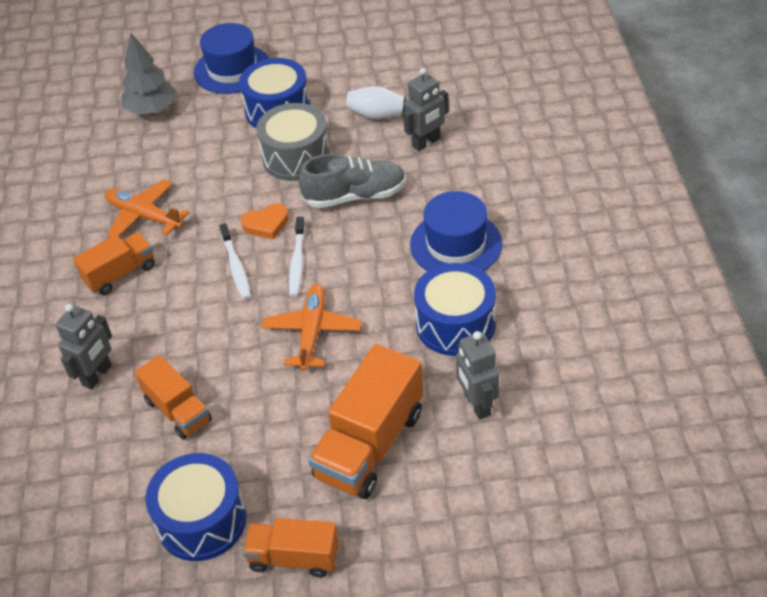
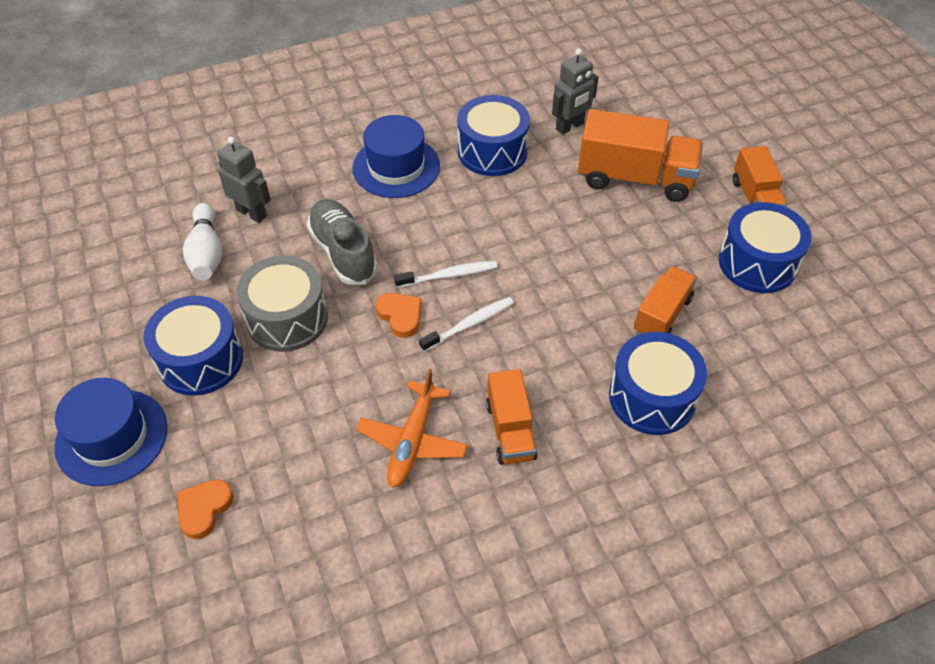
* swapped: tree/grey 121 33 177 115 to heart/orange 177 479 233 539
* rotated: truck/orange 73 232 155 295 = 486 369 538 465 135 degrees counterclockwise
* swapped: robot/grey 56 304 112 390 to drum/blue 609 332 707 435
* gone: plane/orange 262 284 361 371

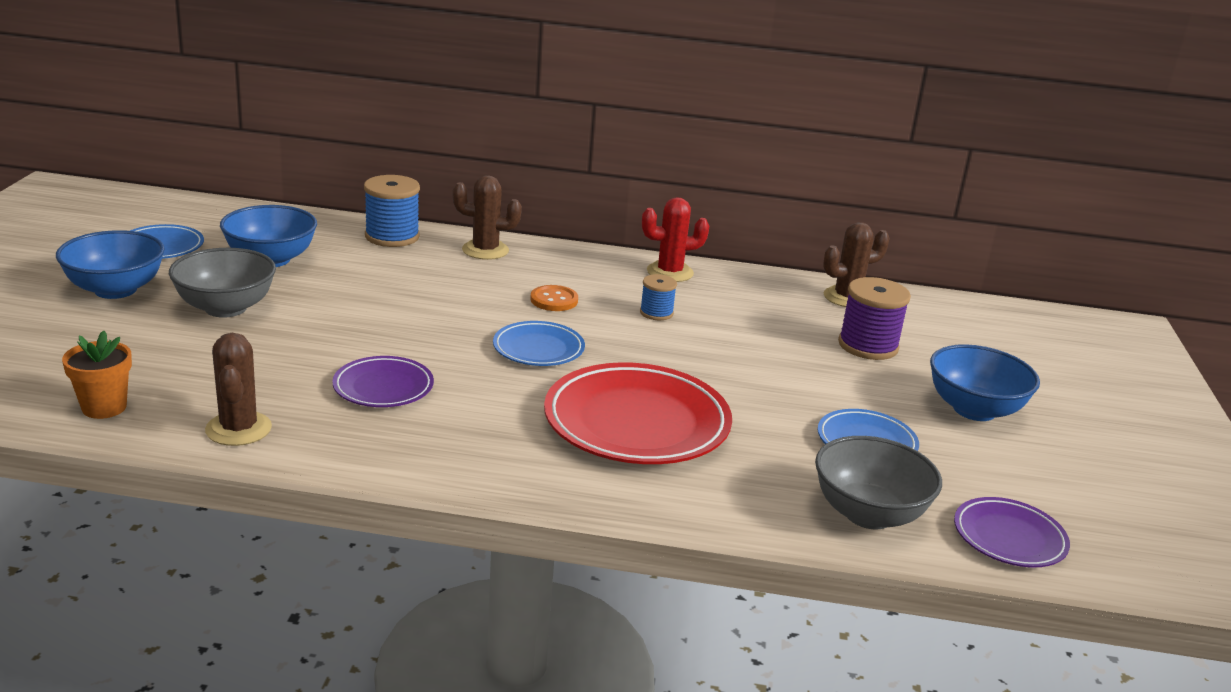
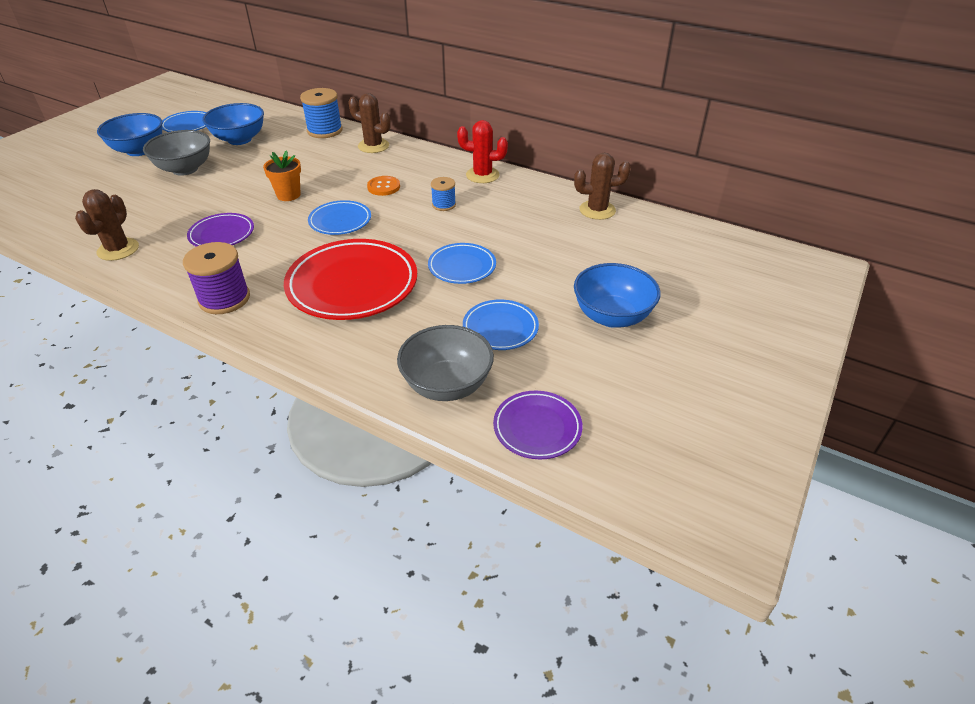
* shifted: spool/purple 838 277 911 360 to 183 242 250 314
* shifted: flower pot/orange 62 331 132 419 to 263 150 301 201
* new: plate/blue 428 243 496 284

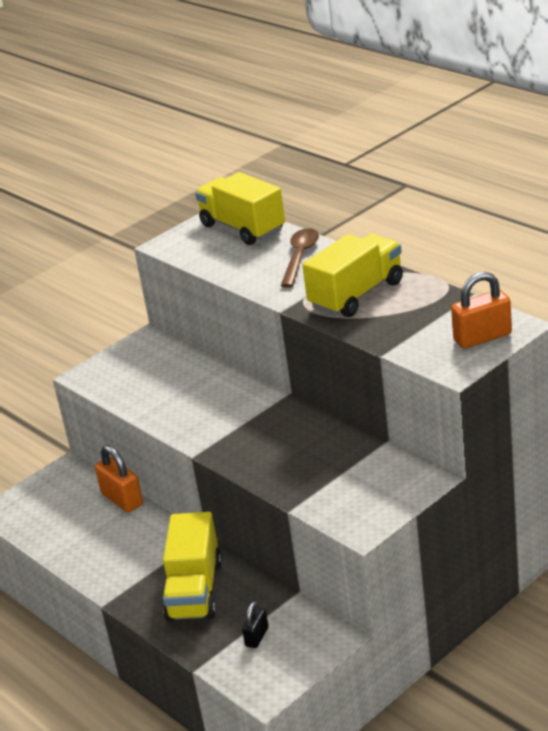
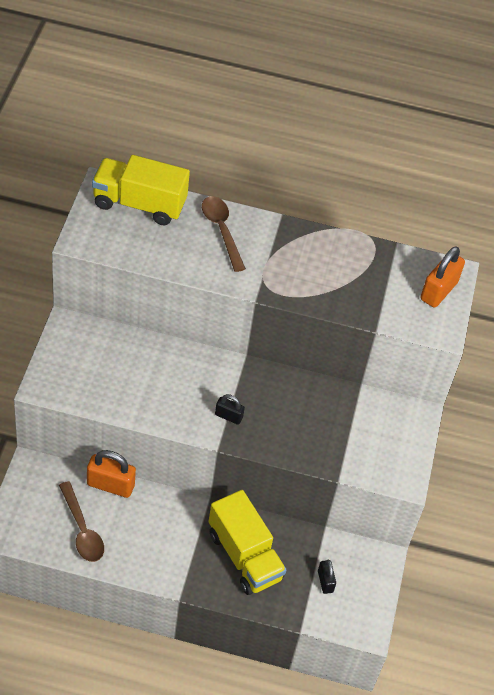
* new: spoon/brown 59 481 104 562
* new: padlock/black 215 394 245 425
* gone: truck/yellow 302 234 403 317

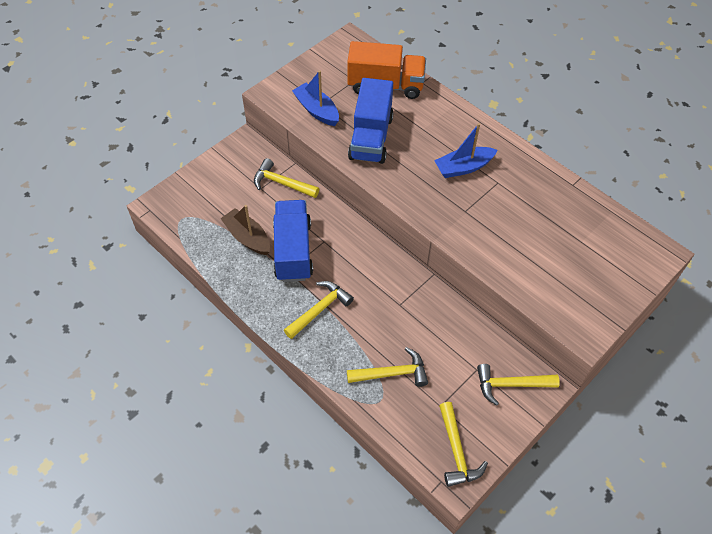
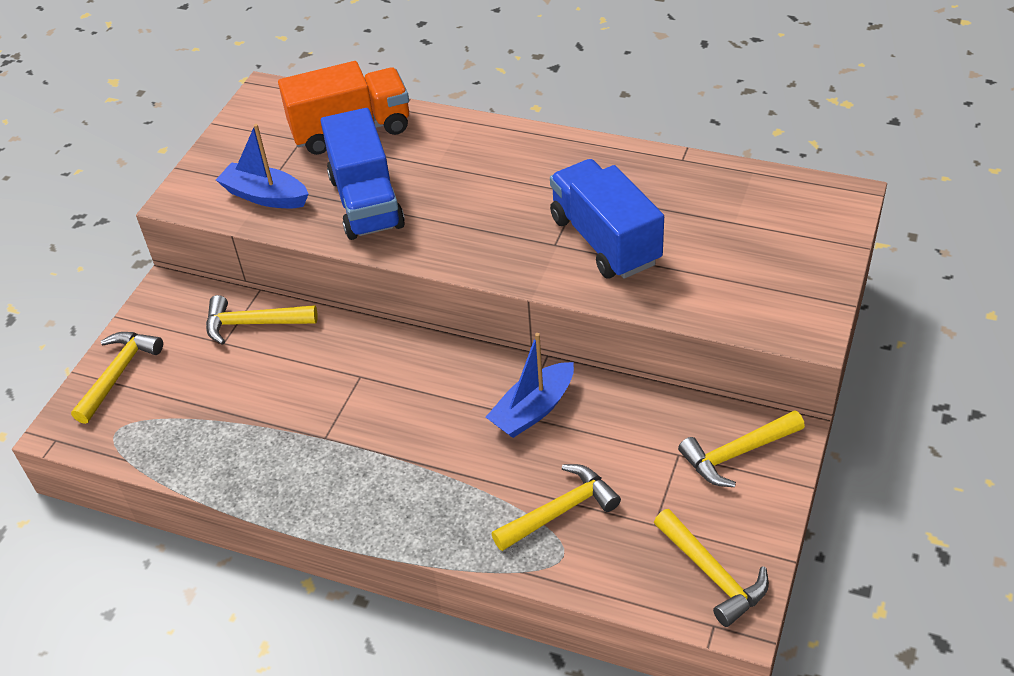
* shifted: hammer/yellow 284 281 354 339 to 71 332 163 424
* shifted: boat/blue 434 123 497 178 to 486 333 574 438
* shifted: truck/blue 273 200 313 282 to 550 159 664 279
* gone: boat/brown 220 205 270 255

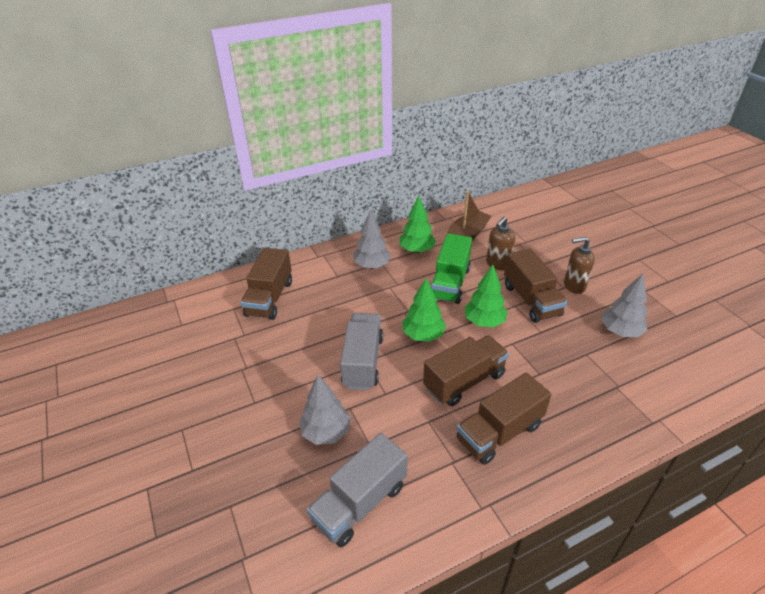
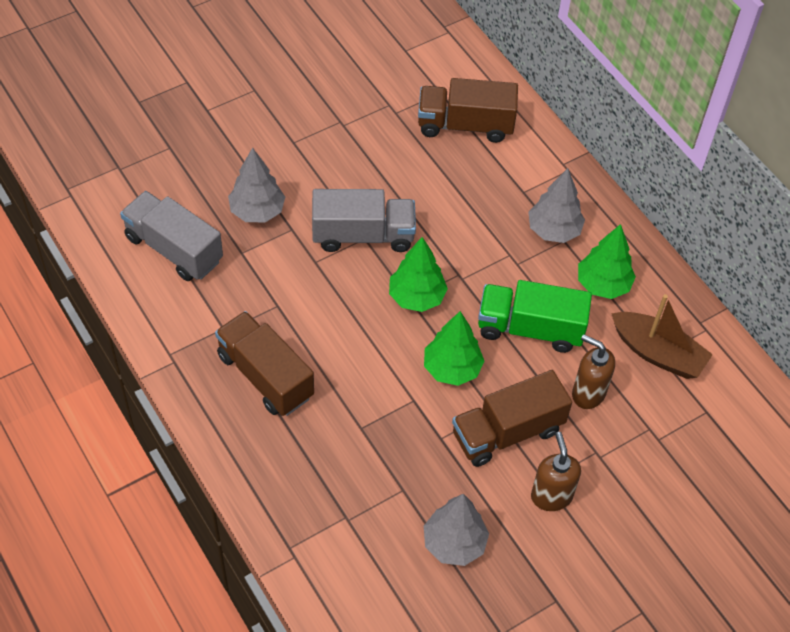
* gone: truck/brown 423 335 509 406

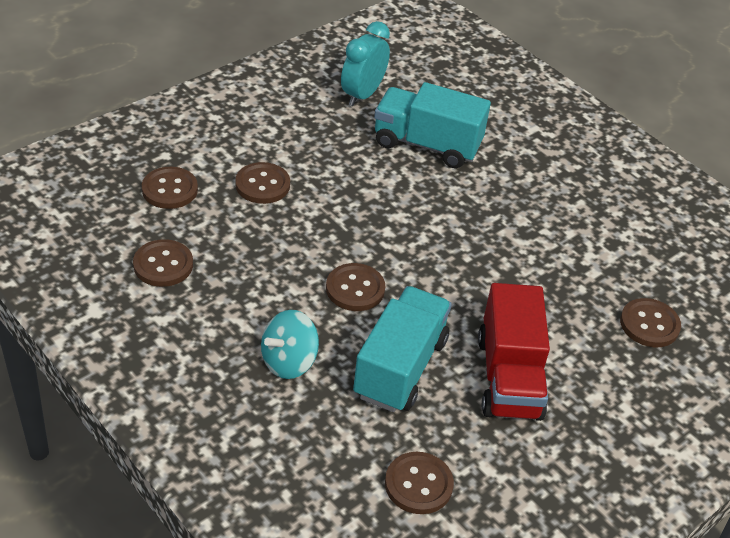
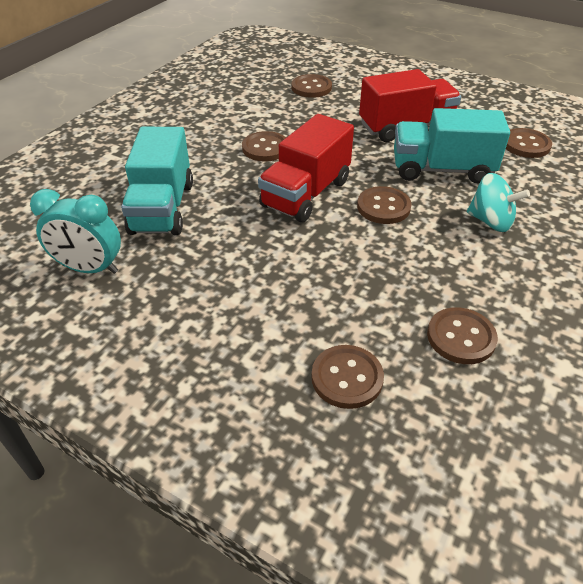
* shifted: button/brown 235 162 290 204 to 242 131 286 161
* new: truck/red 258 114 354 222

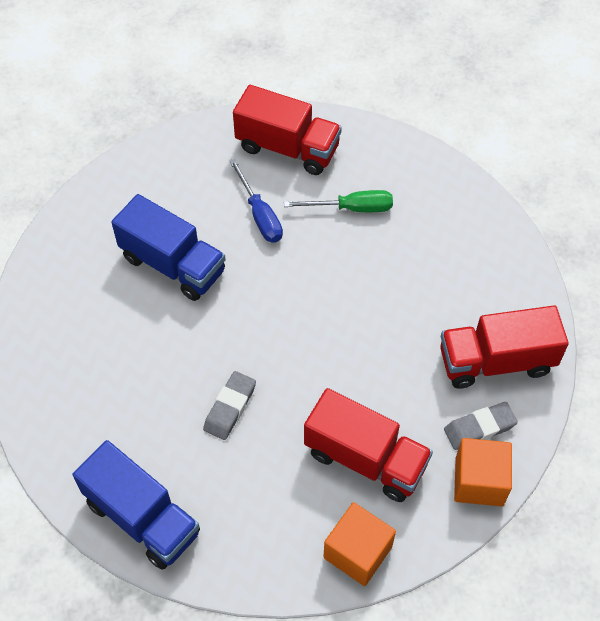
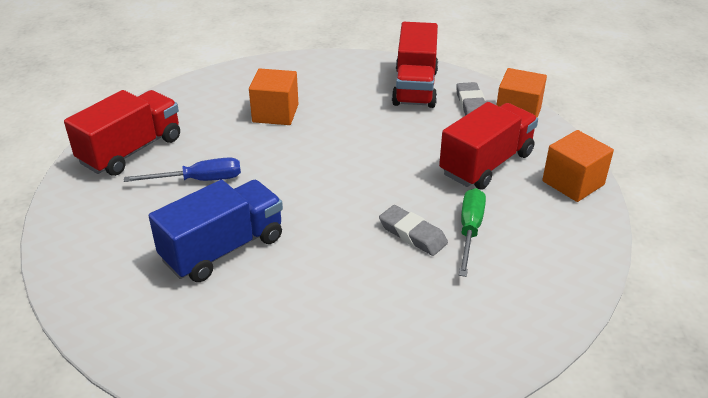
* new: cube/orange 249 68 298 125
* shifted: screwdriver/green 284 190 393 212 to 459 188 486 277
* gone: truck/blue 73 440 200 570

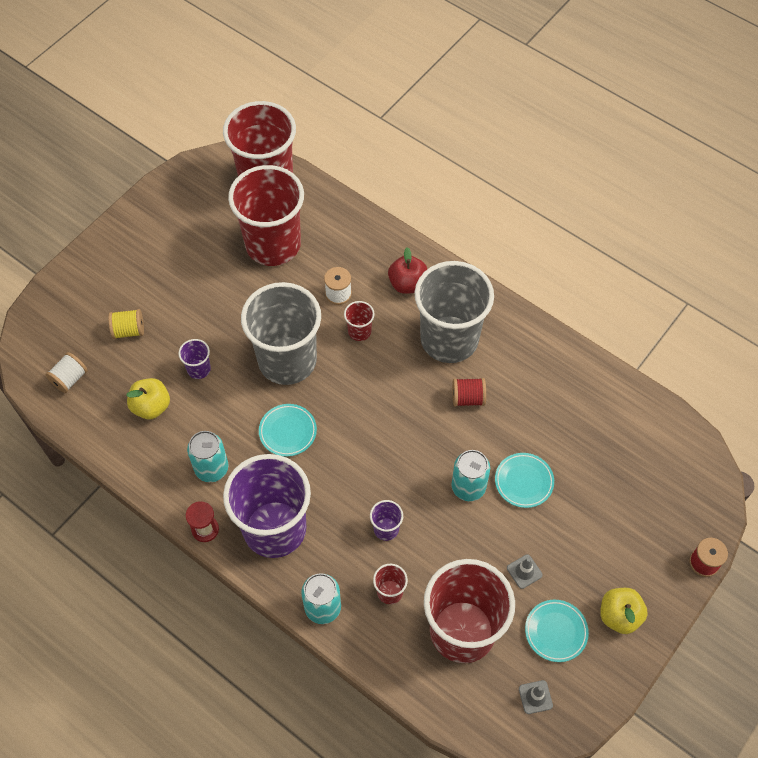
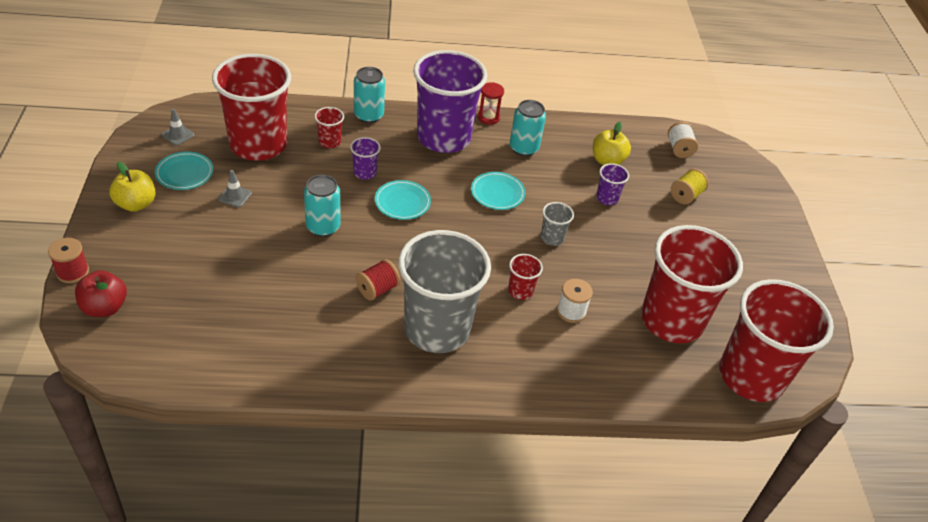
* shifted: apple/red 388 247 427 294 to 75 270 127 317
* shifted: plate/turquoise 495 453 554 508 to 375 180 431 220
* scaled: cup/grey 241 282 321 385 = 541 202 574 246 x0.40

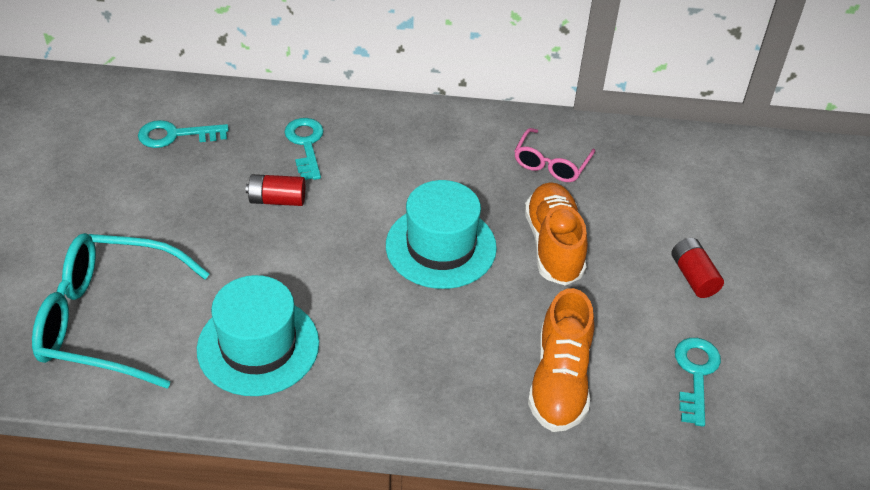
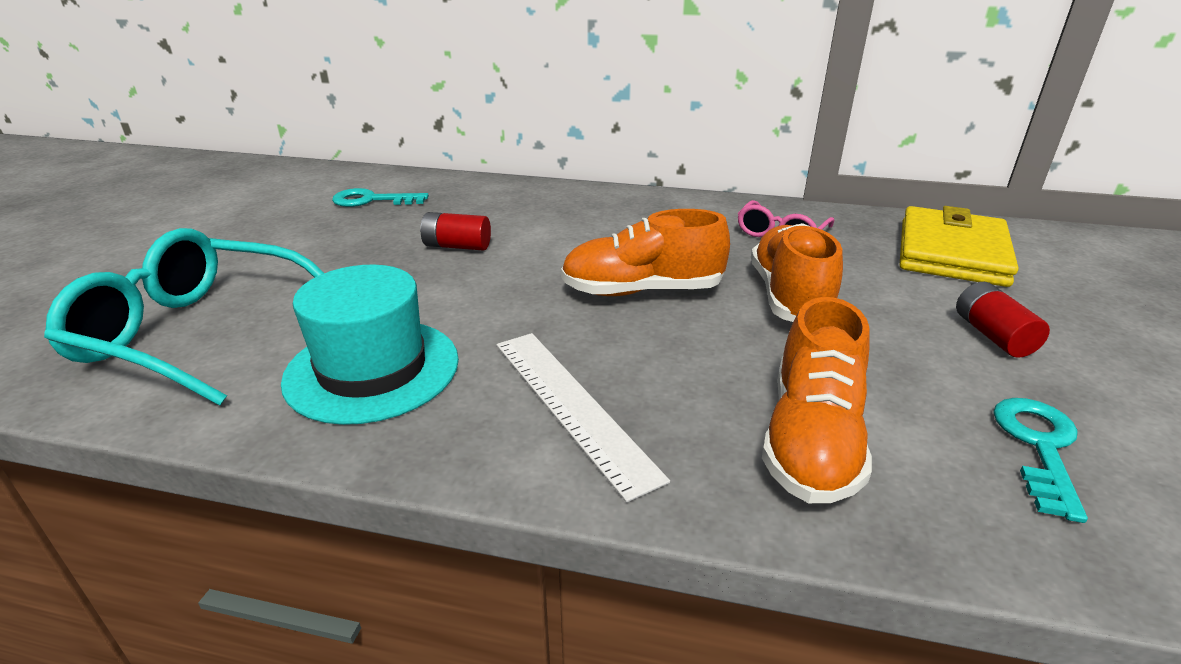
* new: ruler/white 496 333 670 502
* swapped: hat/turquoise 386 180 497 289 to shoe/orange 561 209 730 296
* new: wallet/yellow 900 206 1018 287
* gone: key/turquoise 285 118 324 180

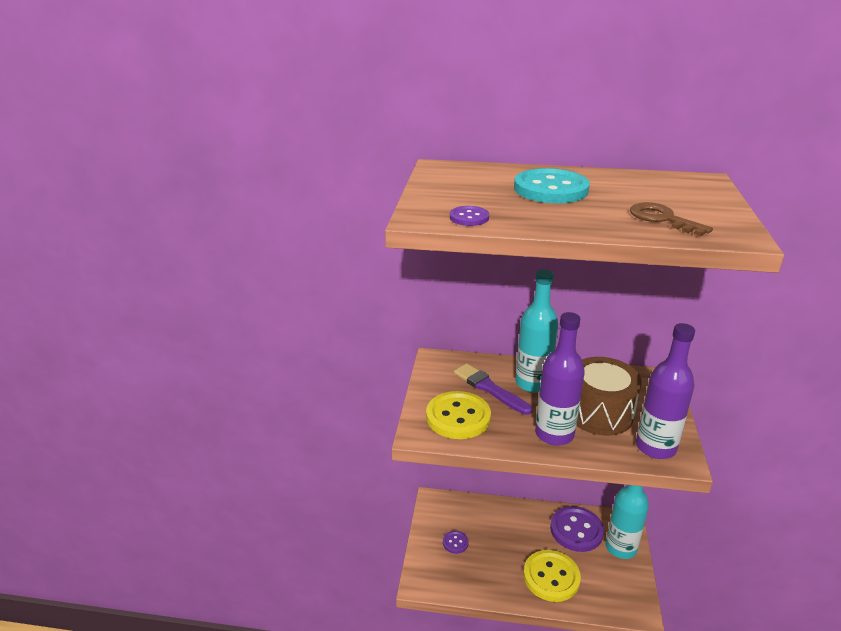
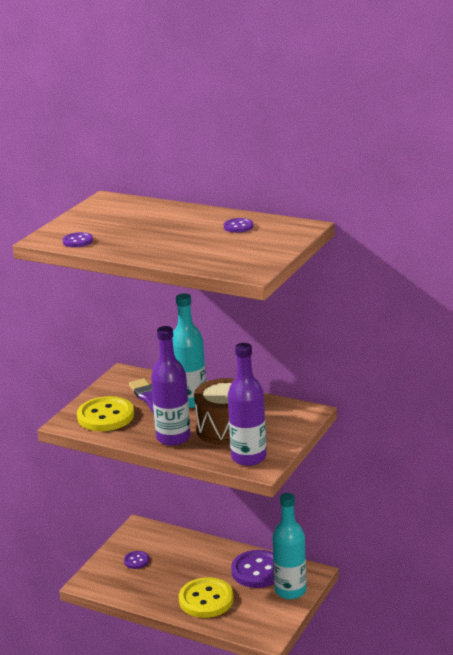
* new: button/purple 224 218 253 233
* gone: button/turquoise 514 168 590 203
* gone: key/brown 630 202 713 236

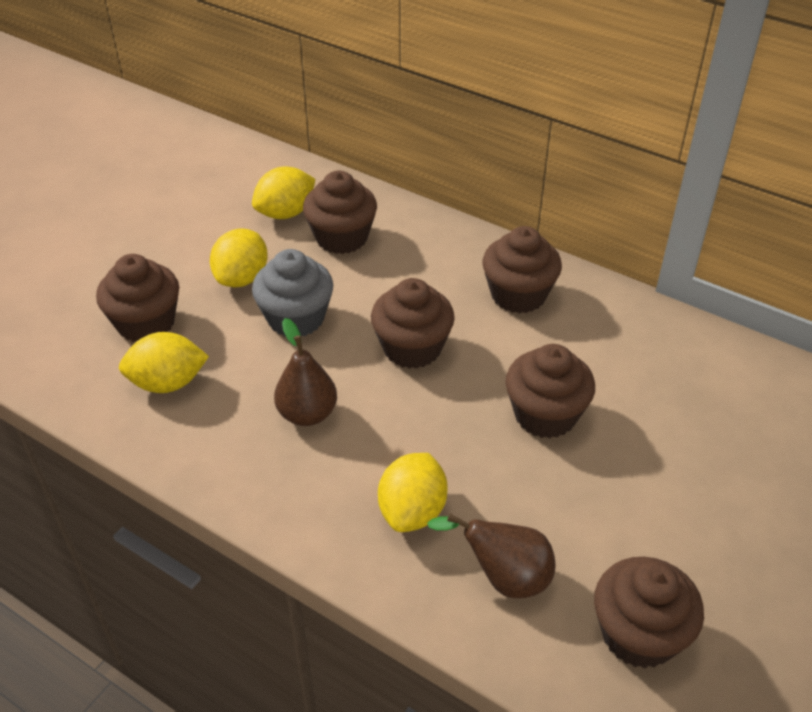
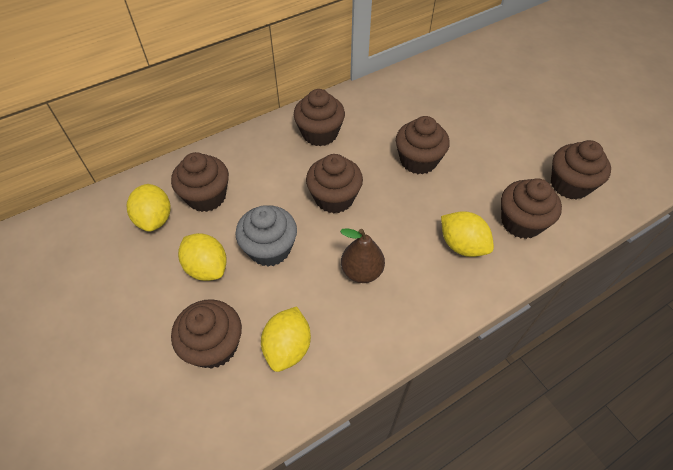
* swapped: pear/brown 427 514 556 598 to cupcake/brown 501 178 562 239

